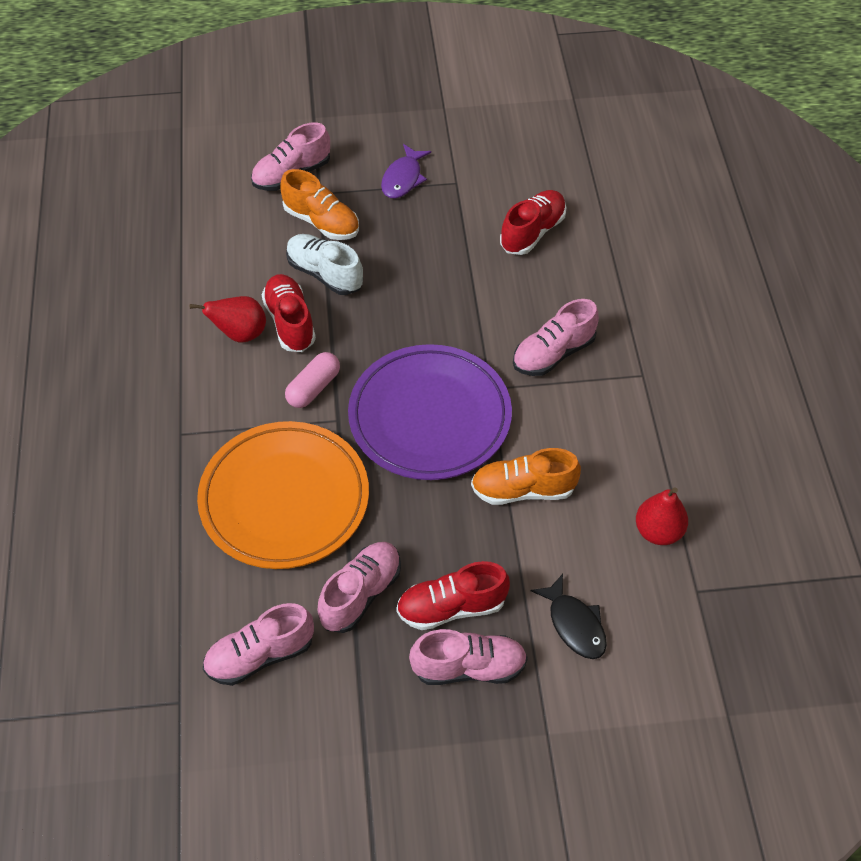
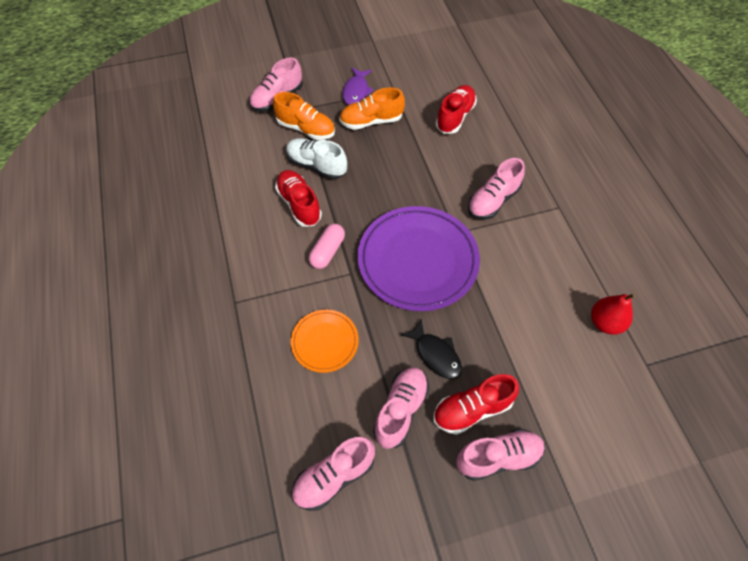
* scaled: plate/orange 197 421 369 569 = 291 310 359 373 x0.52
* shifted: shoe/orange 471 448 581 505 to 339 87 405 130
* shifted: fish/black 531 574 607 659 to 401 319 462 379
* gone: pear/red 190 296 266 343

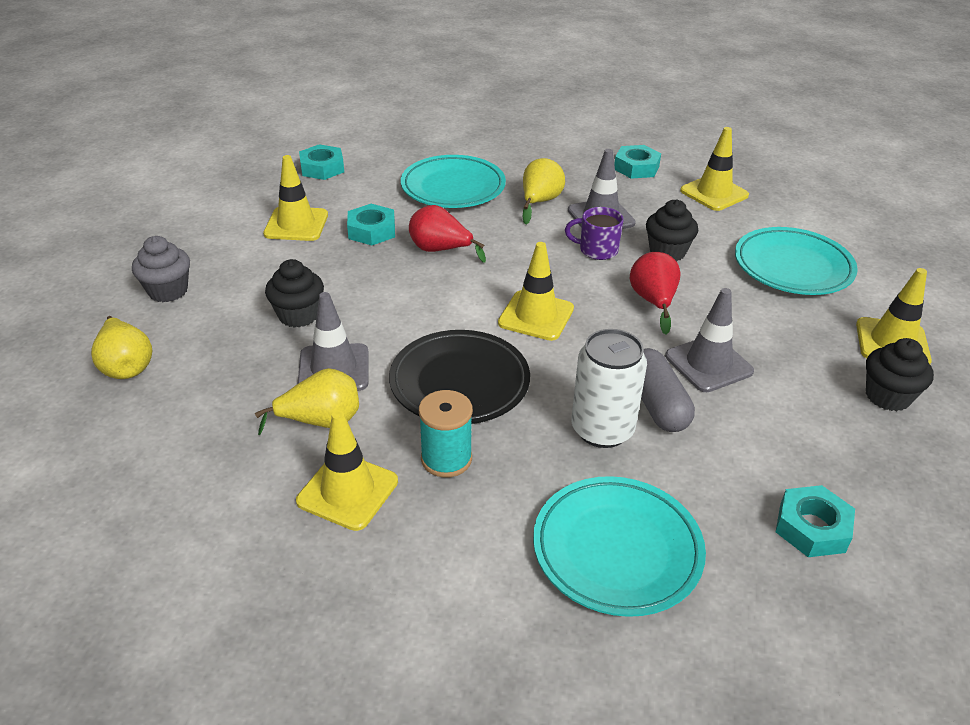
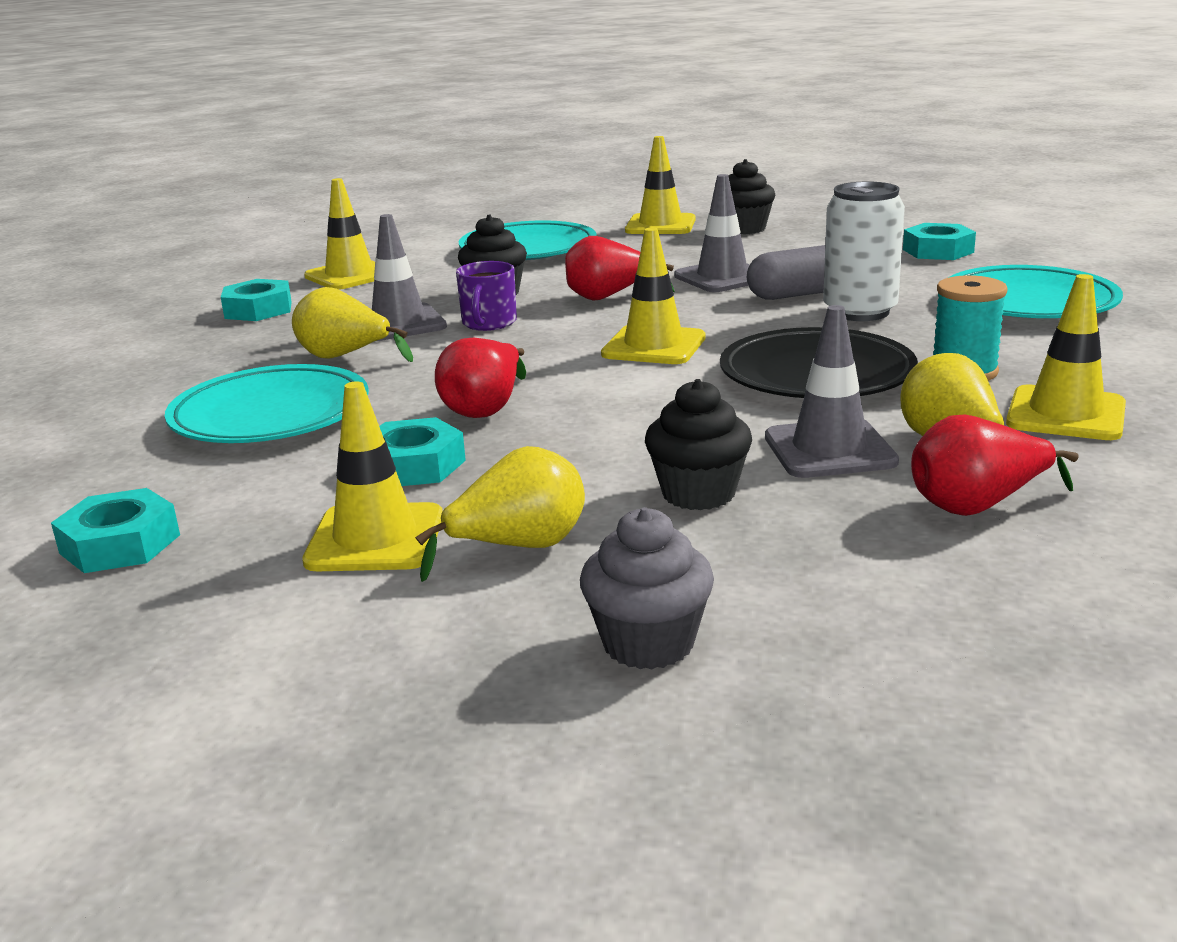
* shifted: pear/yellow 91 316 152 379 to 415 446 585 582
* new: pear/red 911 414 1079 516

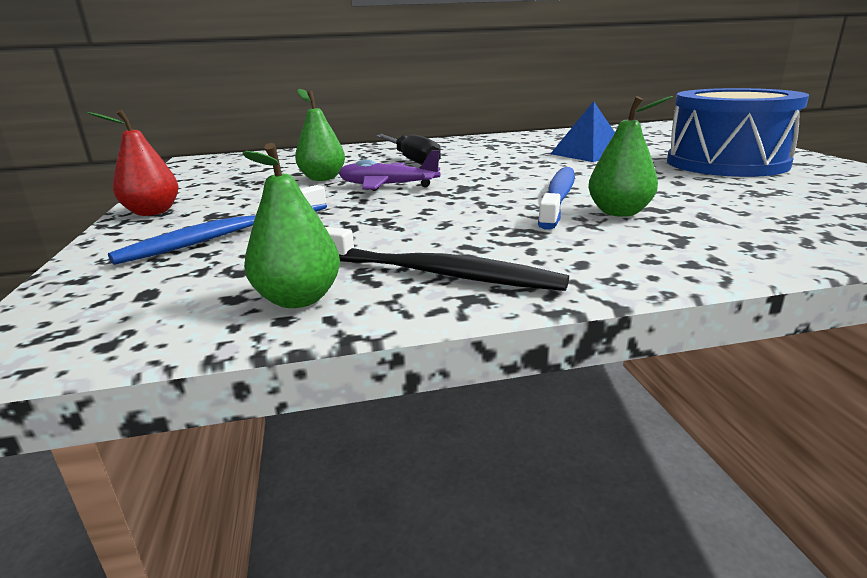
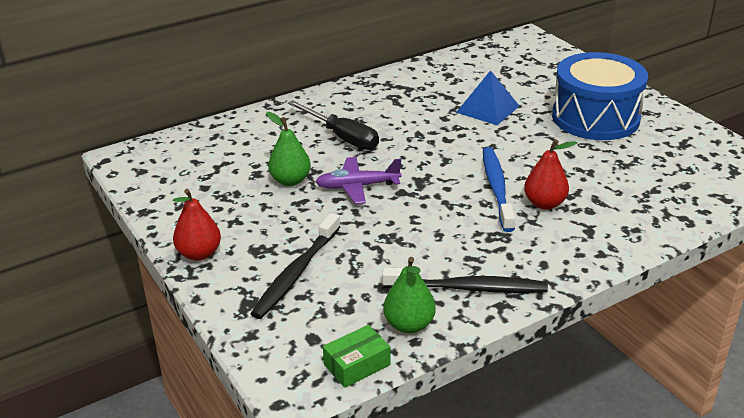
* repainted: toothbrush/blue 108 185 327 265 to toothbrush/black 250 213 340 319
* new: box/green 323 325 391 388
* repainted: pear/green 588 96 673 217 to pear/red 524 139 577 209

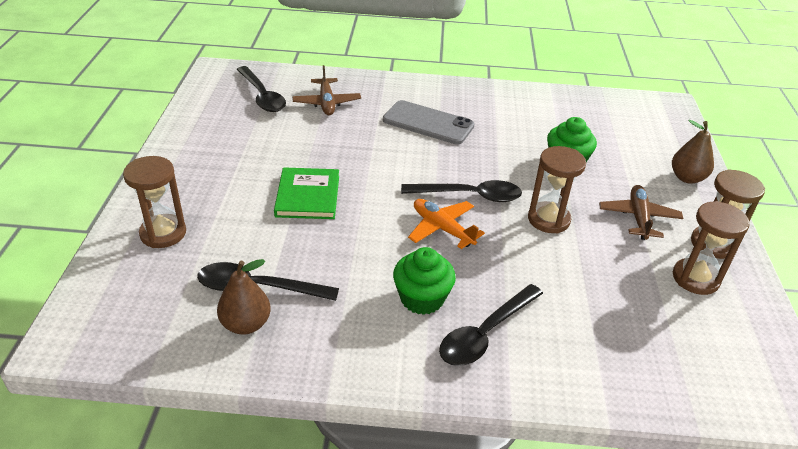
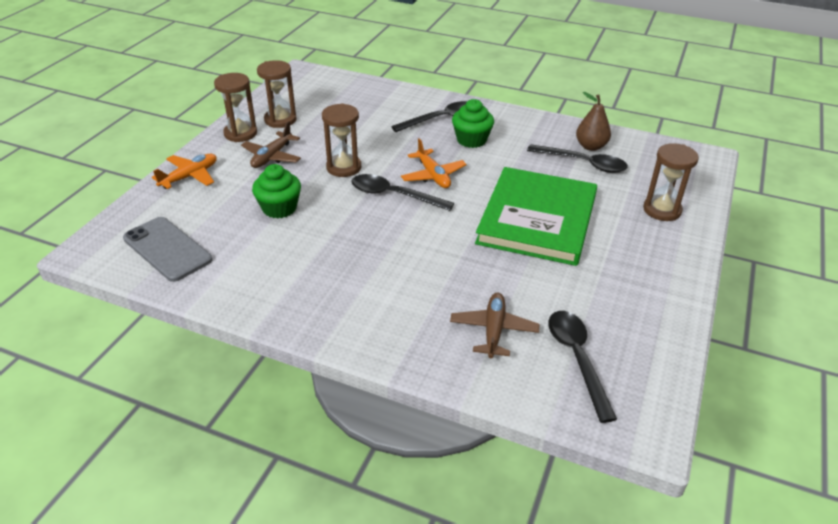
* shifted: phone/grey 383 100 475 144 to 123 217 212 282
* swapped: pear/brown 672 120 714 184 to plane/orange 152 154 217 189
* scaled: book/green 274 167 339 219 = 475 167 597 266 x1.85

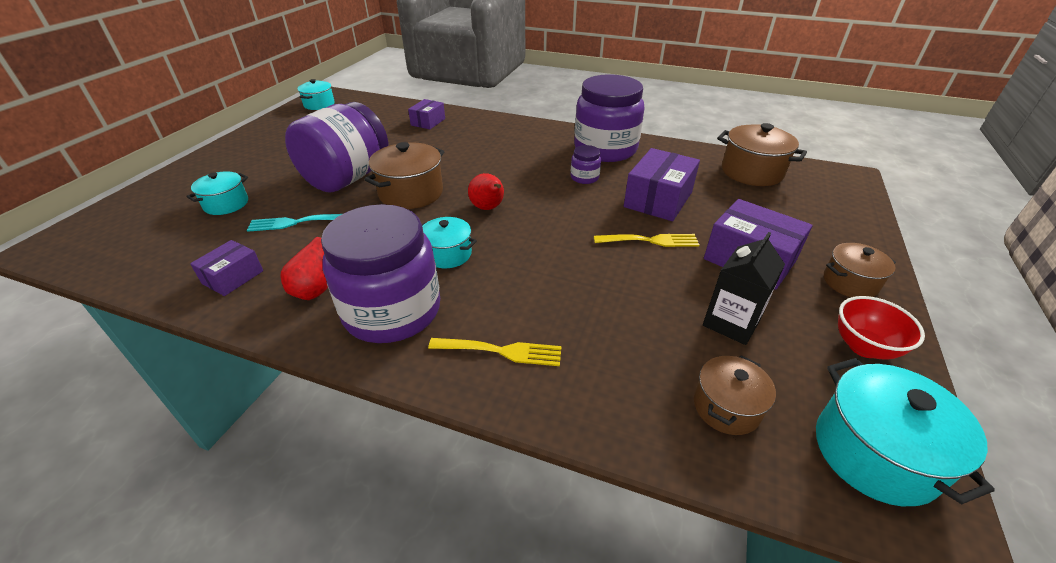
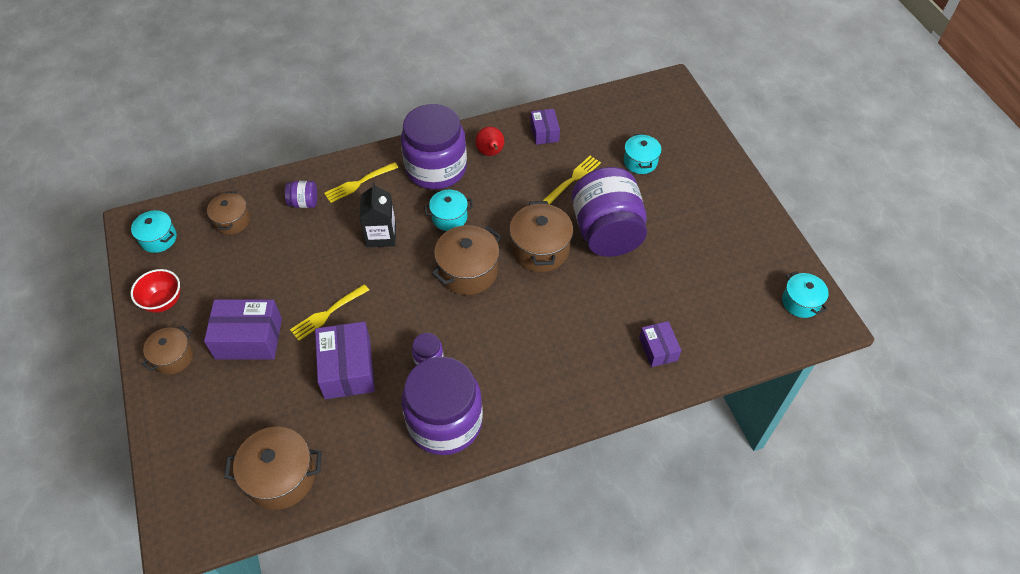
* scaled: pot/turquoise 816 358 995 506 = 131 210 177 253 x0.63
* new: jar/purple 285 181 317 208
* shifted: carton/black 703 232 785 345 to 359 182 396 247
* swapped: pear/red 468 173 504 210 to pot/brown 432 225 501 295
* repainted: fork/turquoise 247 214 342 232 to fork/yellow 543 156 601 205

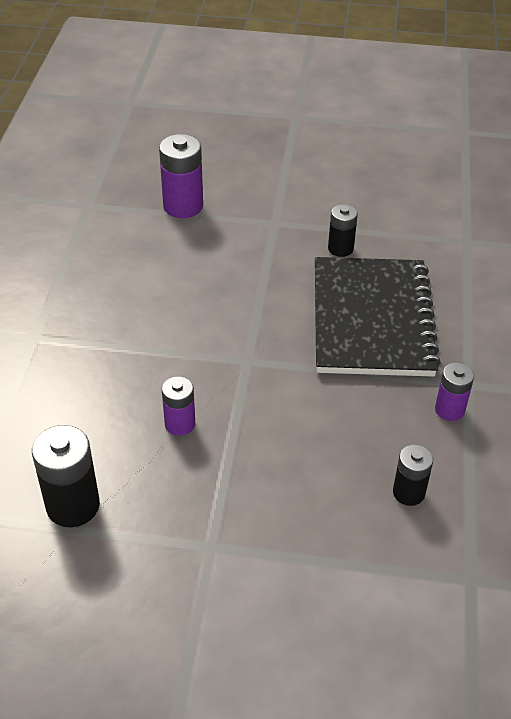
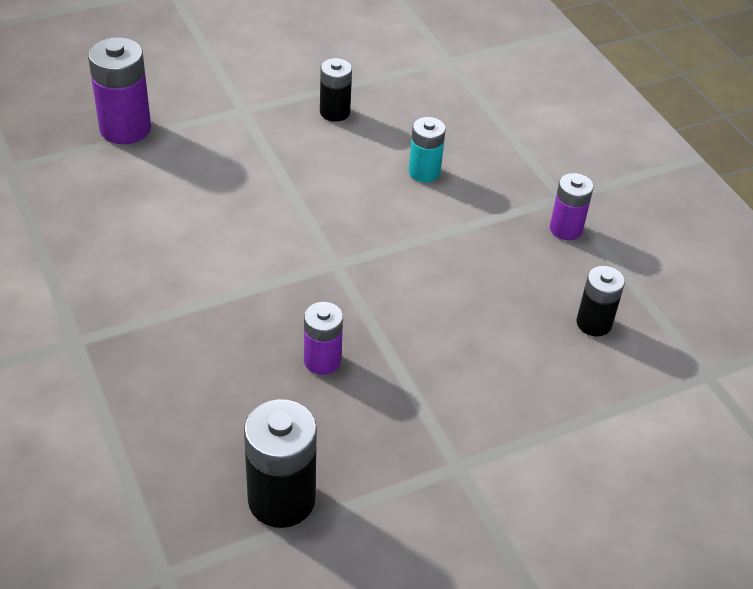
* swapped: notebook/black 315 257 441 377 to battery/turquoise 409 117 446 182

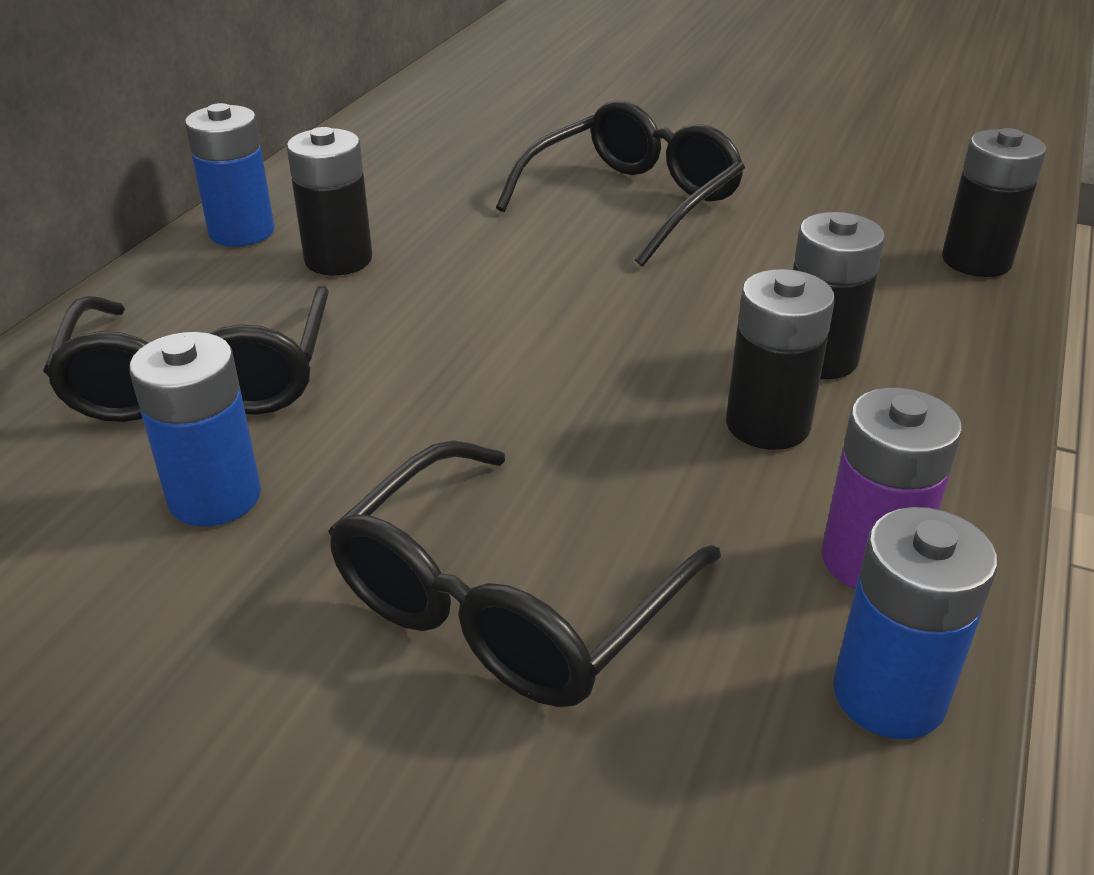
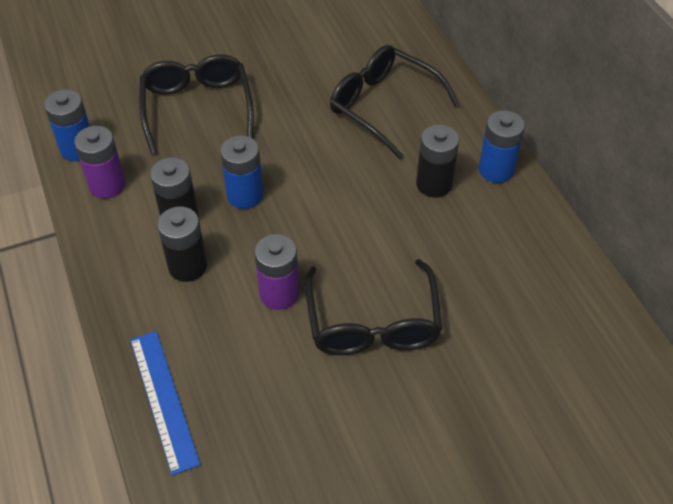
* swapped: battery/black 942 128 1046 277 to ruler/blue 130 331 201 476
* shifted: battery/blue 129 332 261 526 to 220 136 263 209
* new: battery/purple 254 234 299 310

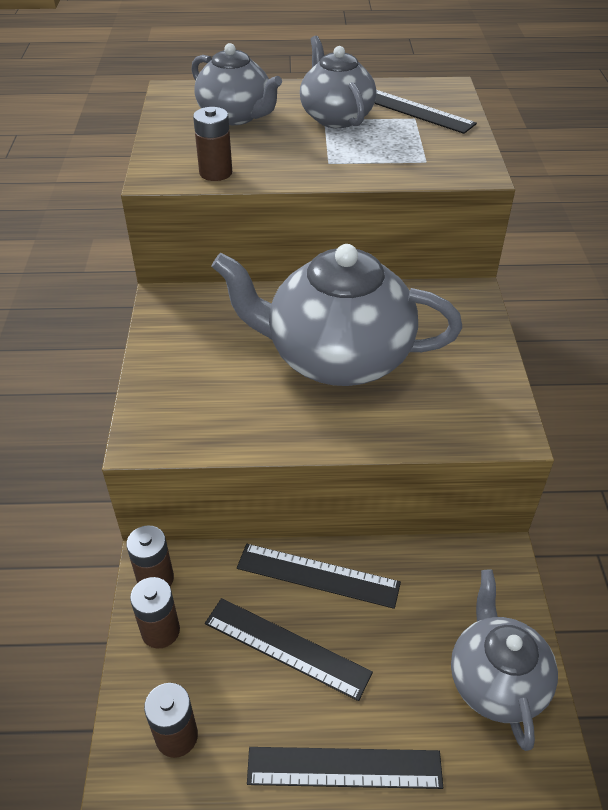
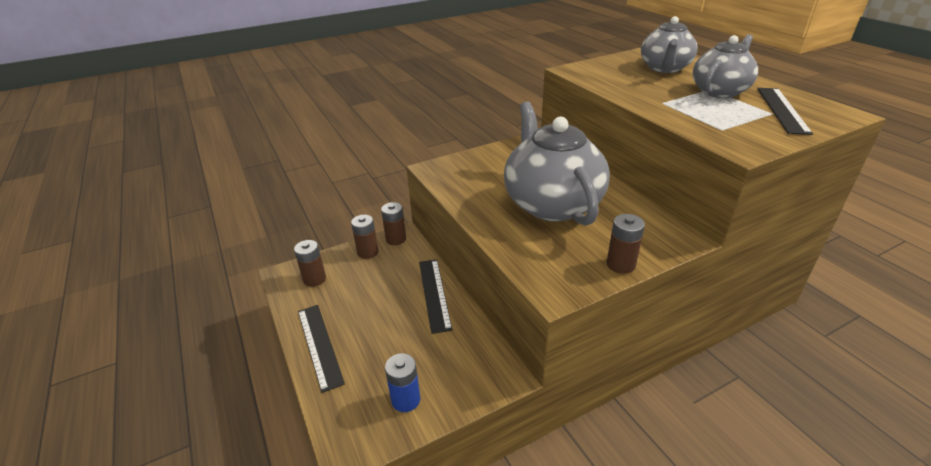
* swapped: teapot/grey 451 570 558 751 to battery/blue 385 353 420 412
* shifted: battery/brown 193 107 232 181 to 607 214 645 274
* gone: ruler/black 205 598 373 701

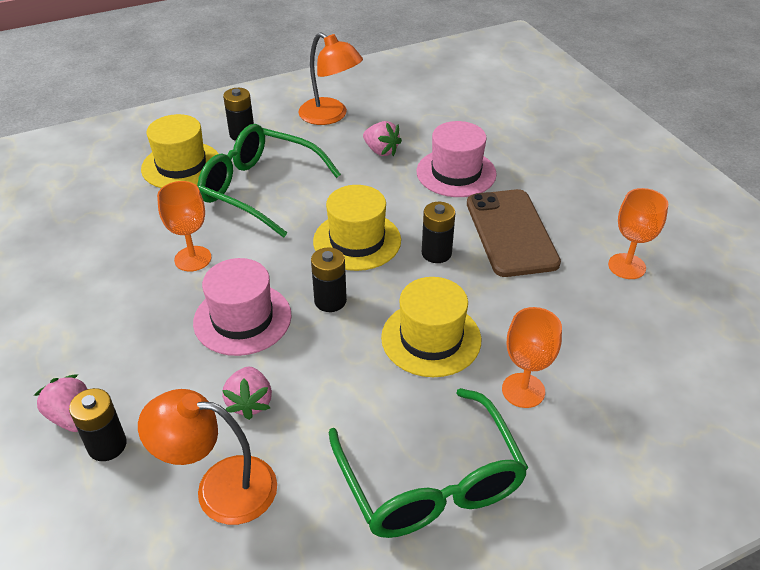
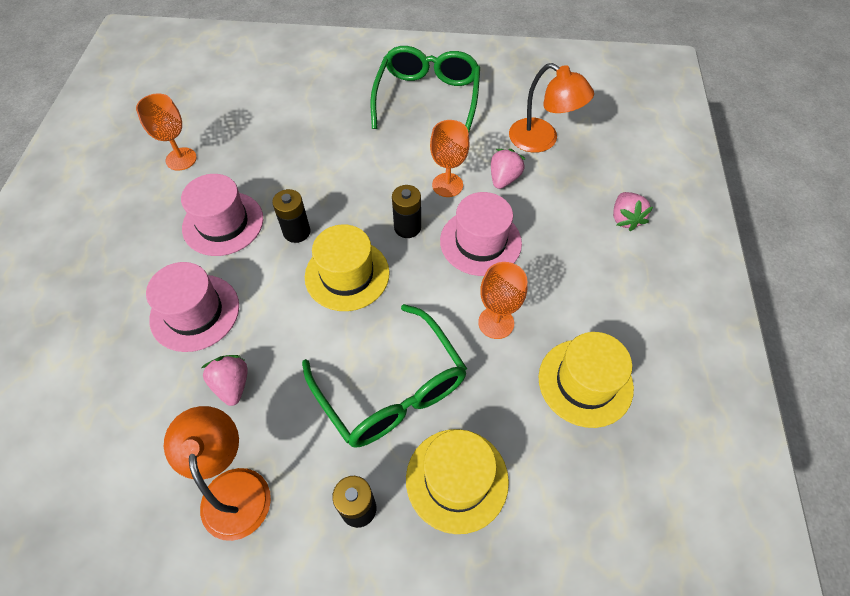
* swapped: phone/brown 467 189 561 277 to hat/pink 181 174 263 256
* shifted: goblet/orange 502 307 562 408 to 430 120 470 197
* shifted: hat/yellow 381 277 481 377 to 539 332 634 428
* gone: battery/black 69 388 127 461

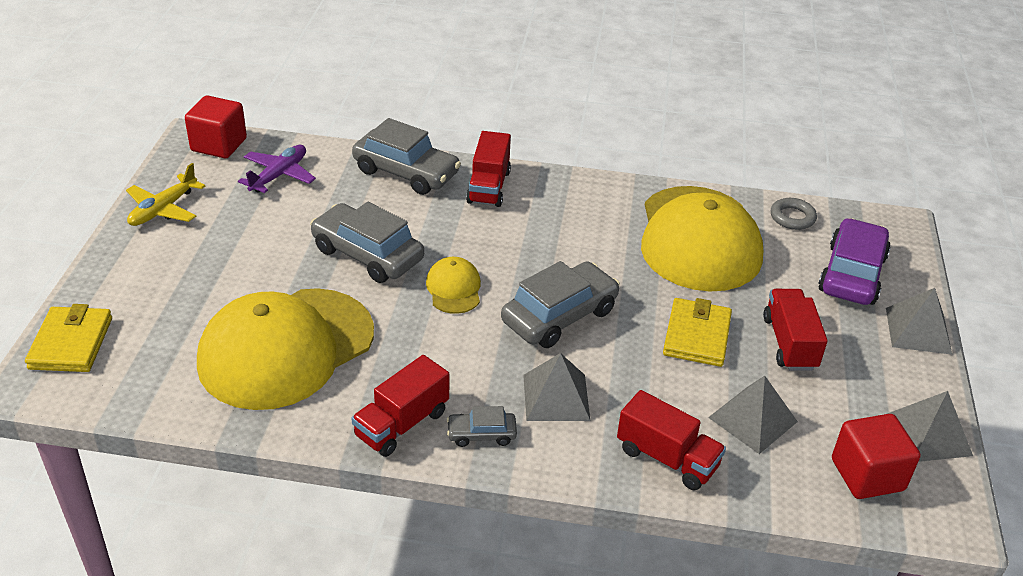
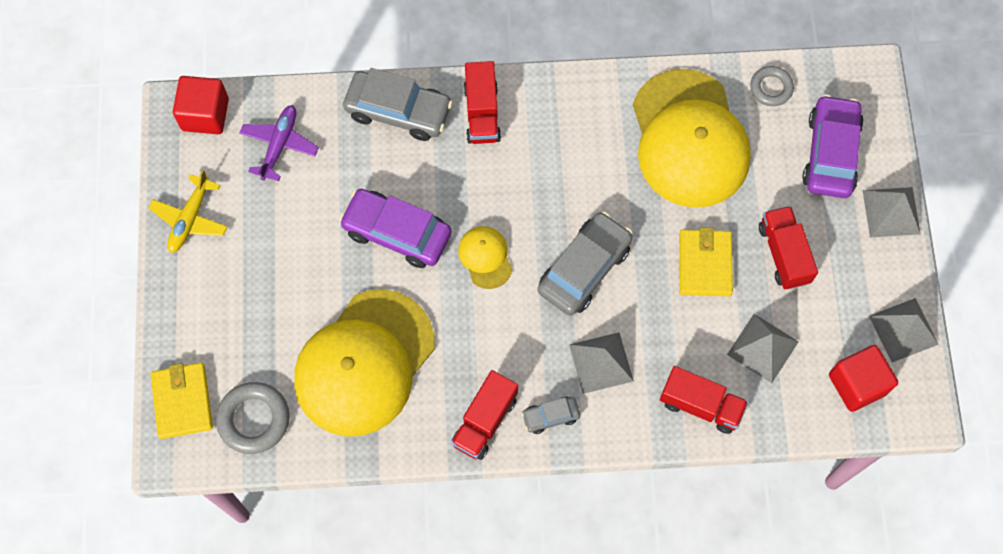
* new: ring/grey 216 382 289 454
* repainted: car/grey 310 202 424 283 to car/purple 339 189 452 268

